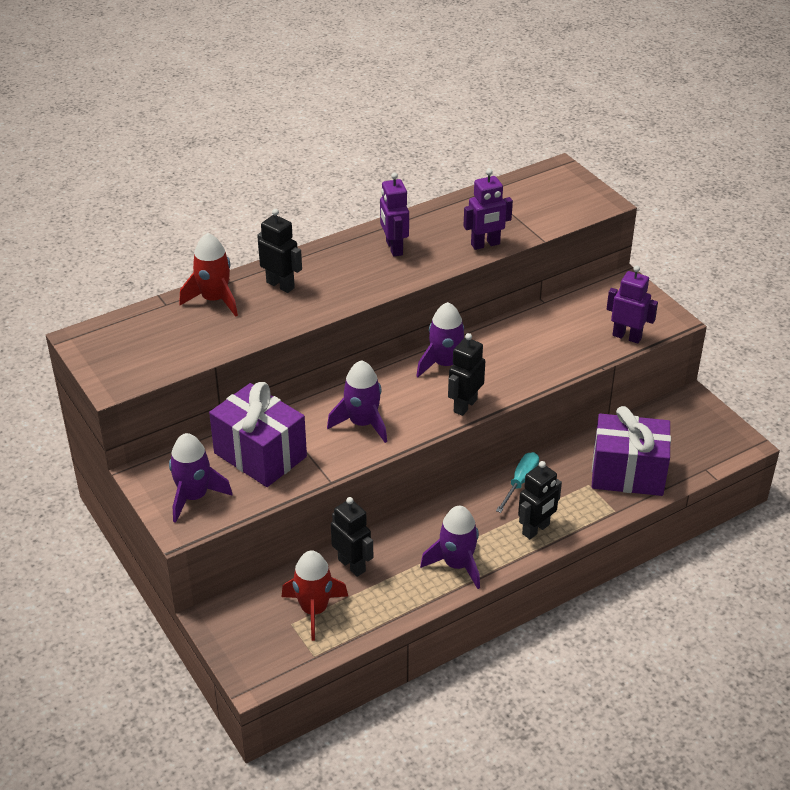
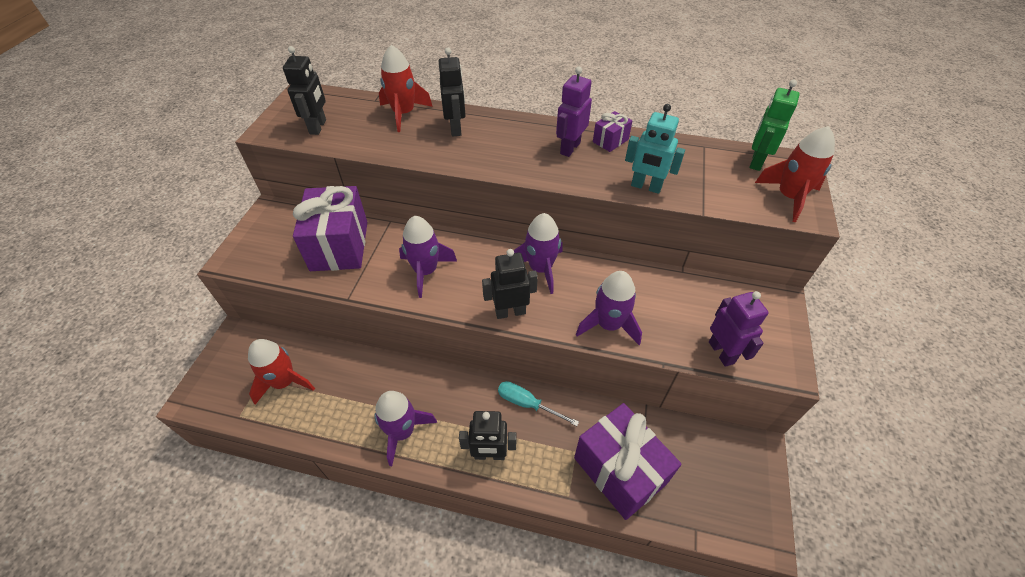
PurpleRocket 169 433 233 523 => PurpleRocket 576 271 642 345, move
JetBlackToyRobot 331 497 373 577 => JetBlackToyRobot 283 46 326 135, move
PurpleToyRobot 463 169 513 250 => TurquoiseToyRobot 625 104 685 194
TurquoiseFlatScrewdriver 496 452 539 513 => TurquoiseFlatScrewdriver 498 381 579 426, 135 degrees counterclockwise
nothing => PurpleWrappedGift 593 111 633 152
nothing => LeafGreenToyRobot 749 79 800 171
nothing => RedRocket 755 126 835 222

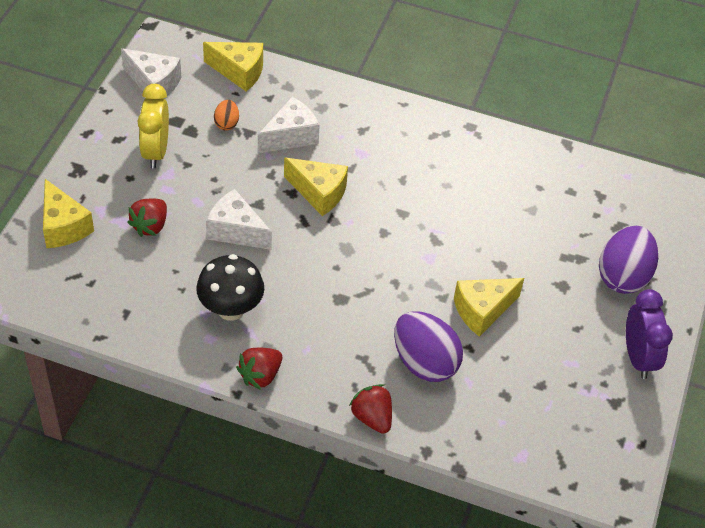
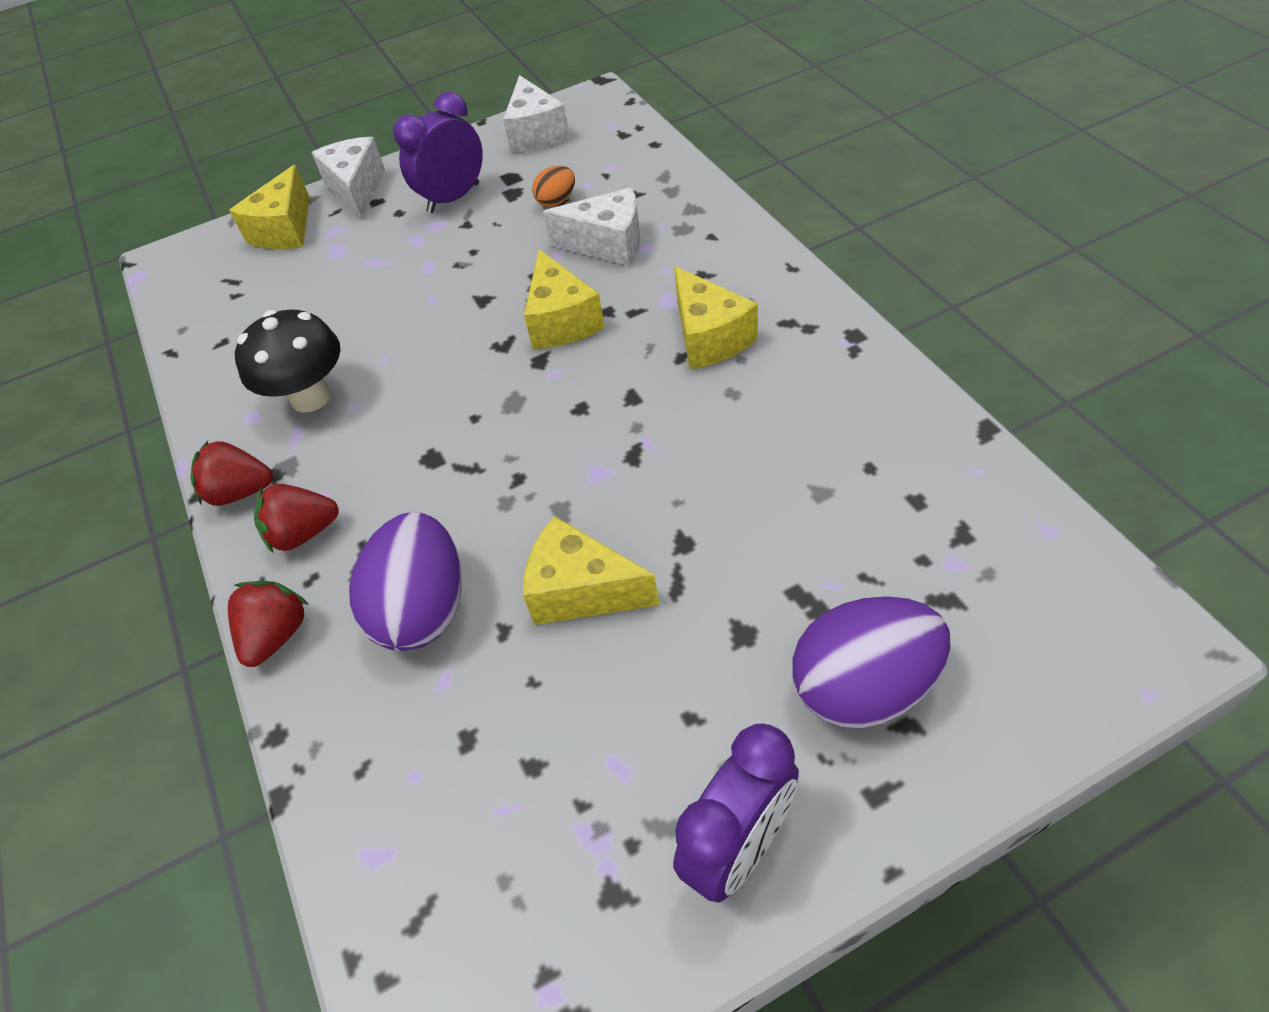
RedStrawberry 127 199 167 237 => RedStrawberry 254 484 339 553, move
YellowBedsideClock 138 84 169 168 => PurpleBedsideClock 393 92 483 213
YellowPieceOfCheese 203 42 263 91 => YellowPieceOfCheese 674 266 758 370, move
SnowWhitePieceOfCheese 206 189 272 250 => SnowWhitePieceOfCheese 311 137 385 219, move

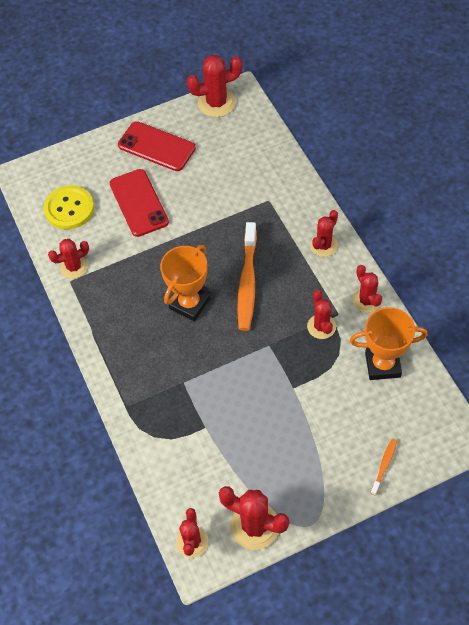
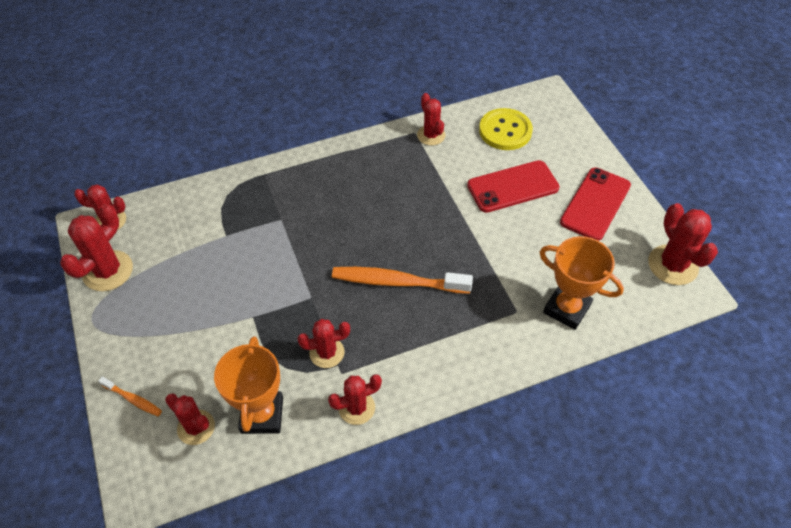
OrangeColouredTrophy 160 245 210 321 => OrangeColouredTrophy 540 236 624 330, move
RedCactus 310 210 338 257 => RedCactus 165 393 215 445, move

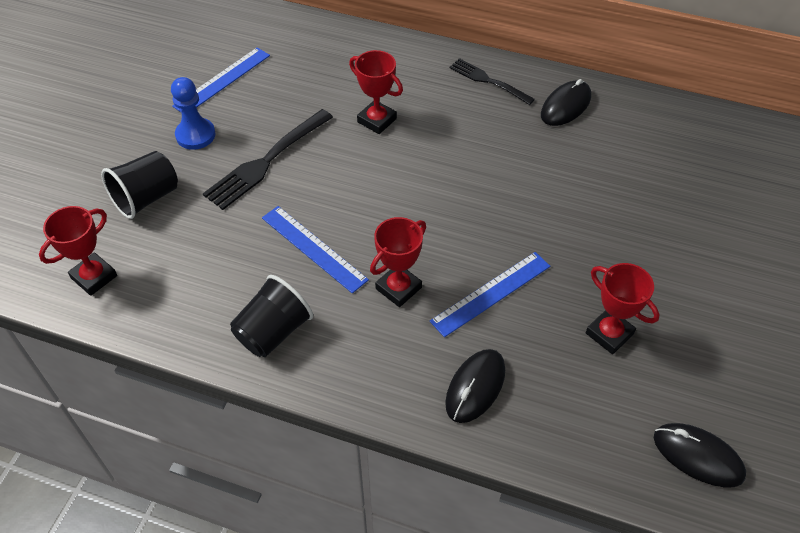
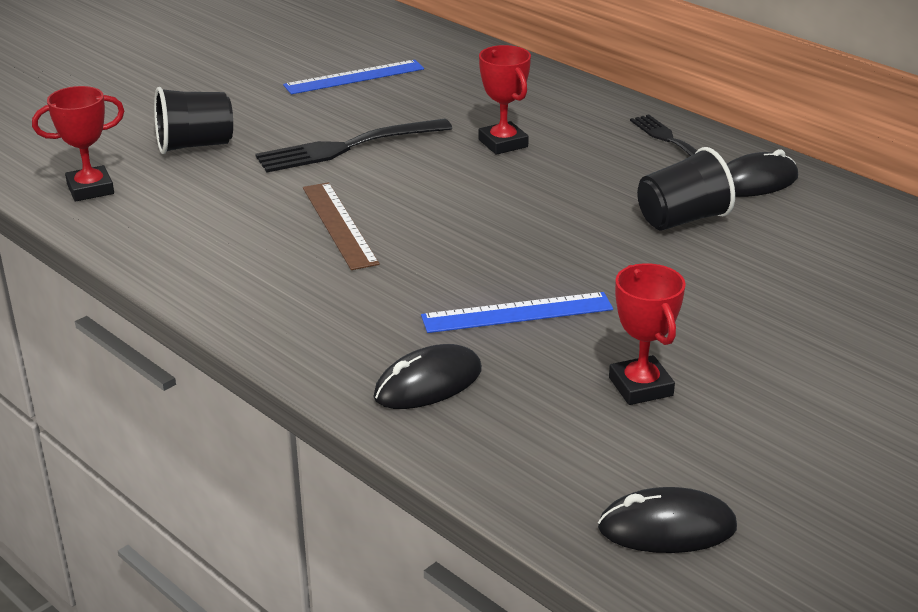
CobaltPawn 171 77 215 150 => nothing
JetBlackTumbler 230 275 313 357 => JetBlackTumbler 637 147 735 231, move
CobaltMeasuringStick 262 206 369 294 => RussetMeasuringStick 303 182 380 270
RedTrophy 370 217 426 307 => nothing
JetBlackMouse 654 423 746 488 => JetBlackMouse 598 487 737 553, 60 degrees counterclockwise

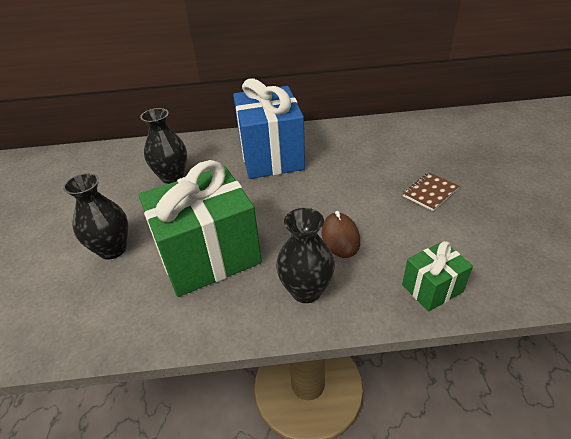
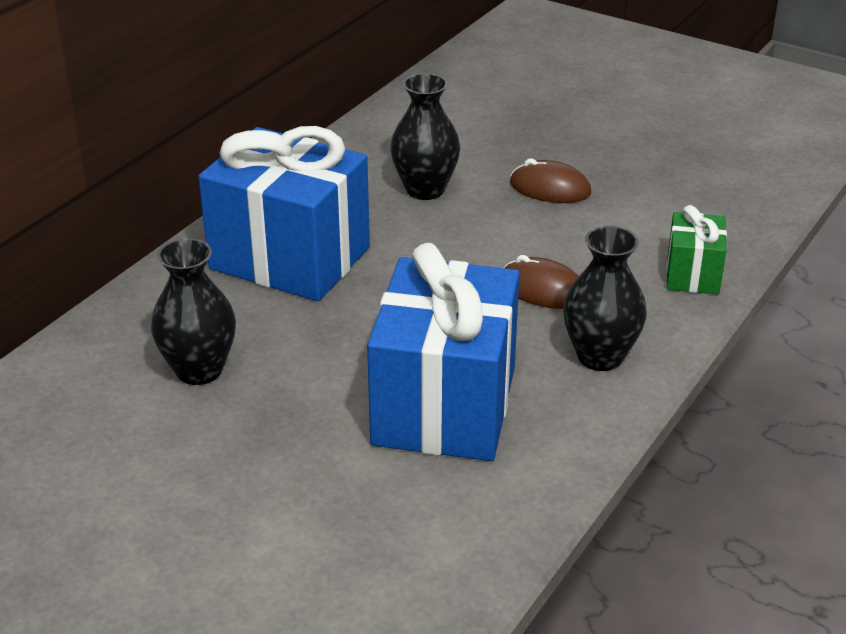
JetBlackVase 63 173 128 260 => JetBlackVase 390 73 460 200, move
LeafGreenWrappedGift 138 160 262 297 => CobaltWrappedGift 367 243 520 461
RussetNotebook 403 172 459 211 => RussetMouse 510 159 591 203

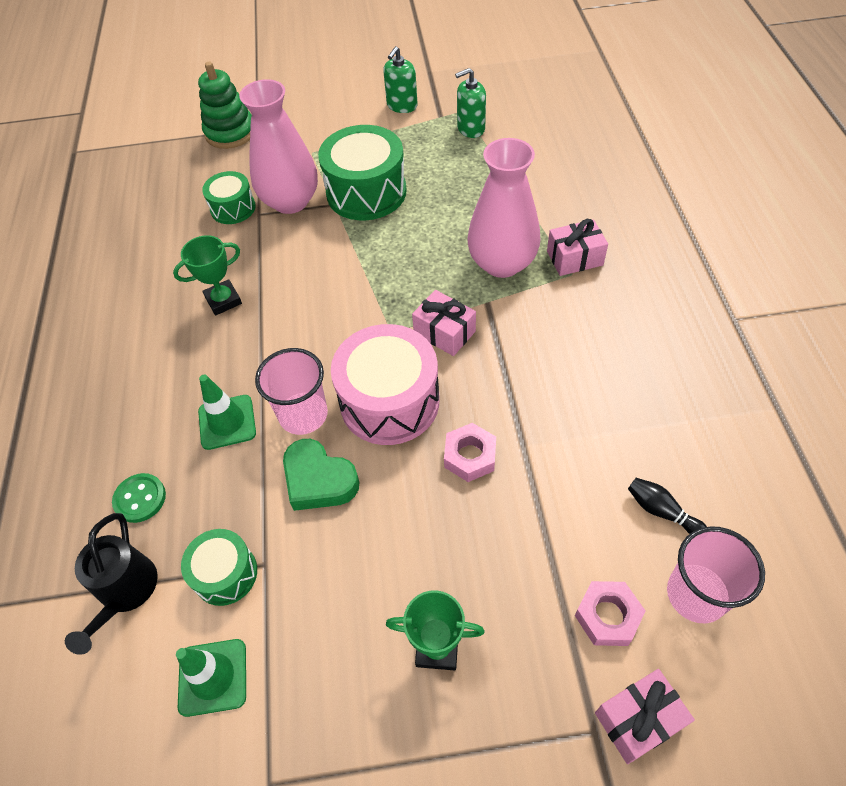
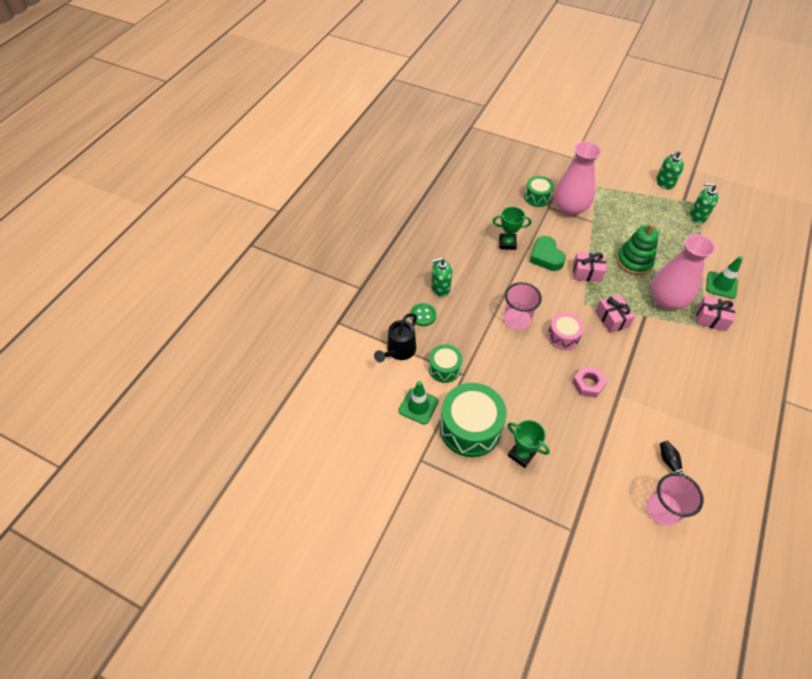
LeafGreenRingStacker 198 62 252 149 => LeafGreenRingStacker 617 223 659 275, move
LeafGreenSafetyCone 198 375 256 450 => LeafGreenSafetyCone 706 256 743 299, move
LeafGreenHeart 283 439 359 511 => LeafGreenHeart 529 236 566 271, move
LeafGreenDrum 318 125 407 220 => LeafGreenDrum 440 383 507 457, move
PinkDrum 331 324 439 445 => PinkDrum 548 313 584 350, x0.56
PinkHexagonNut 575 581 645 646 => nothing
PinkWrappedGift 595 669 695 764 => PinkWrappedGift 573 252 607 282, move
nothing => LeafGreenSoapPump 431 257 452 297

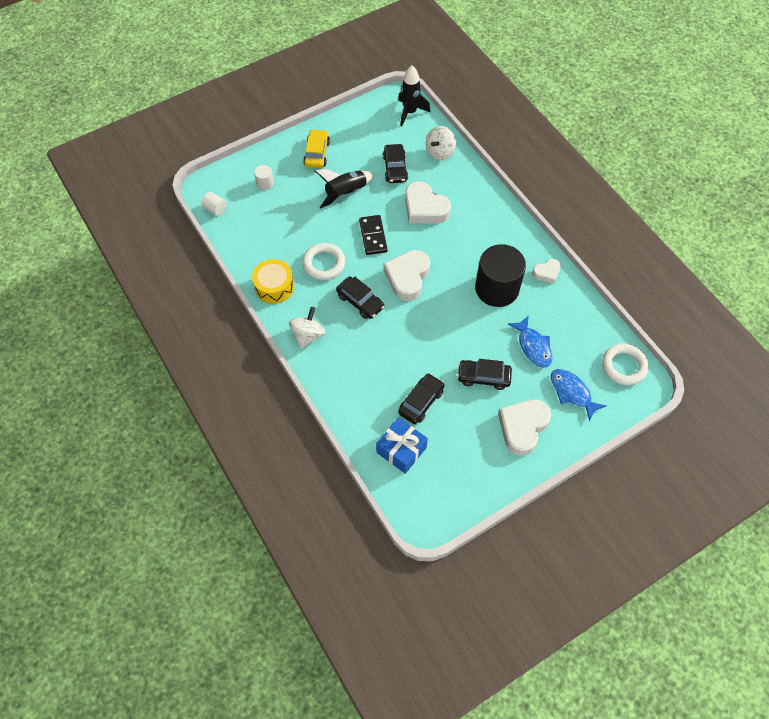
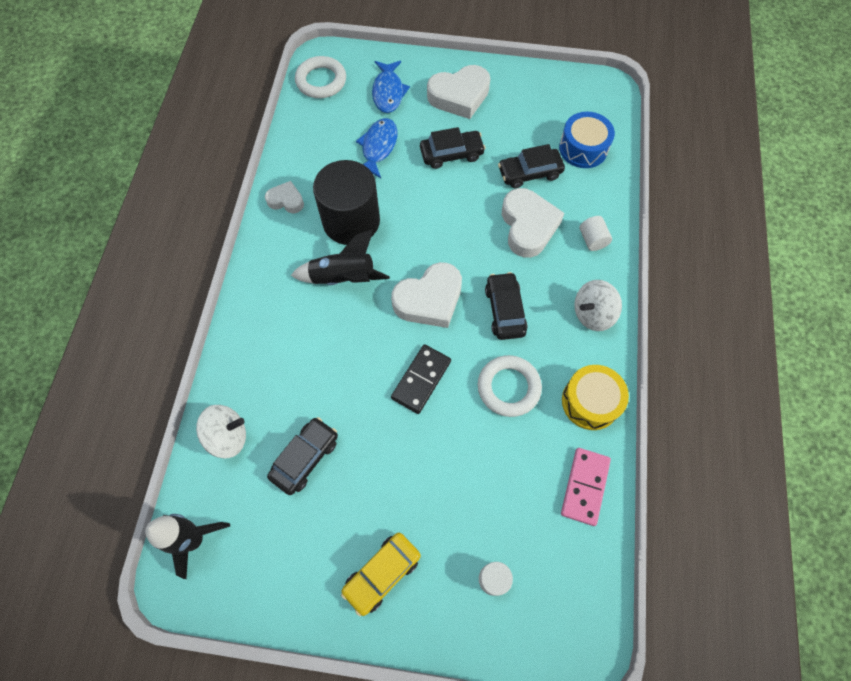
SnowWhiteCylinderShape 201 192 227 216 => SnowWhiteCylinderShape 579 216 612 251, move
JetBlackRocket 315 169 374 208 => JetBlackRocket 290 230 390 285, move
CobaltWrappedGift 376 417 428 474 => CobaltDrum 559 112 615 168
SnowWhiteHeart 405 181 451 224 => SnowWhiteHeart 502 188 565 258, move
JetBlackAutomobile 457 359 512 390 => JetBlackAutomobile 420 127 486 169, 60 degrees counterclockwise
nothing => PinkDomino 561 448 611 526

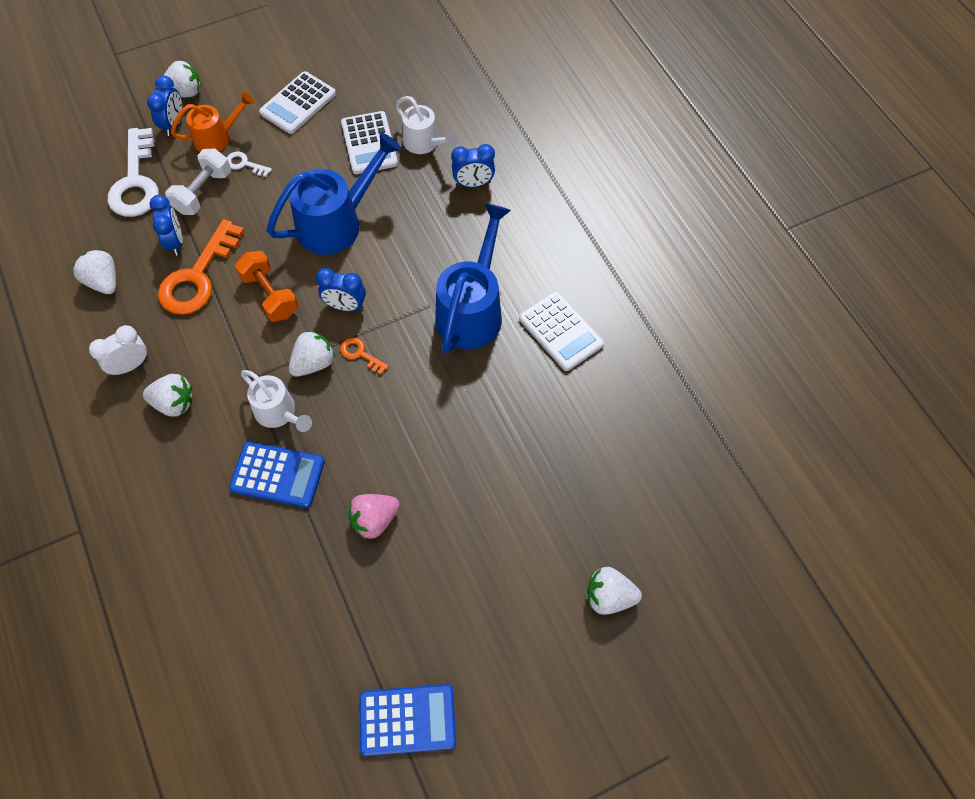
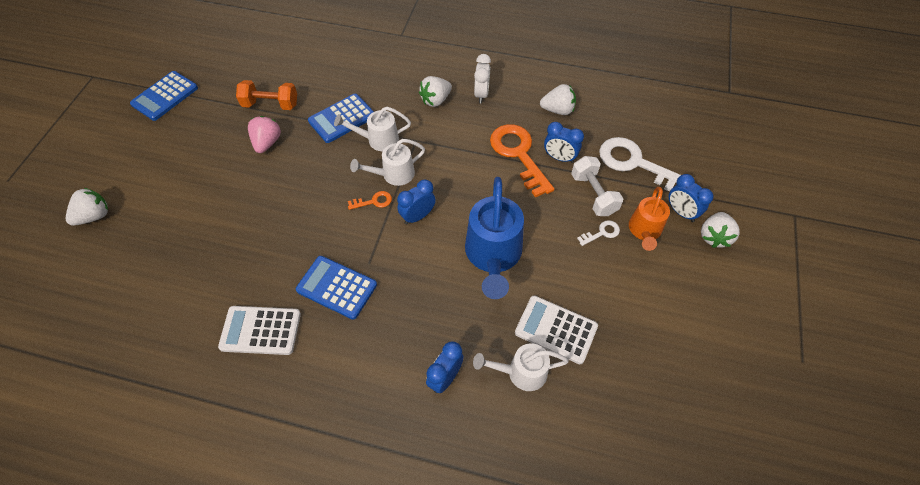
OrangeColouredFreeWeight 235 251 298 322 => OrangeColouredFreeWeight 236 80 297 110, move
SnowWhiteAddingMachine 259 71 336 134 => nothing
SnowWhiteStrawberry 289 330 335 377 => SnowWhiteWateringCan 350 139 425 186
CobaltWateringCan 435 203 511 354 => CobaltAddingMachine 296 256 377 320

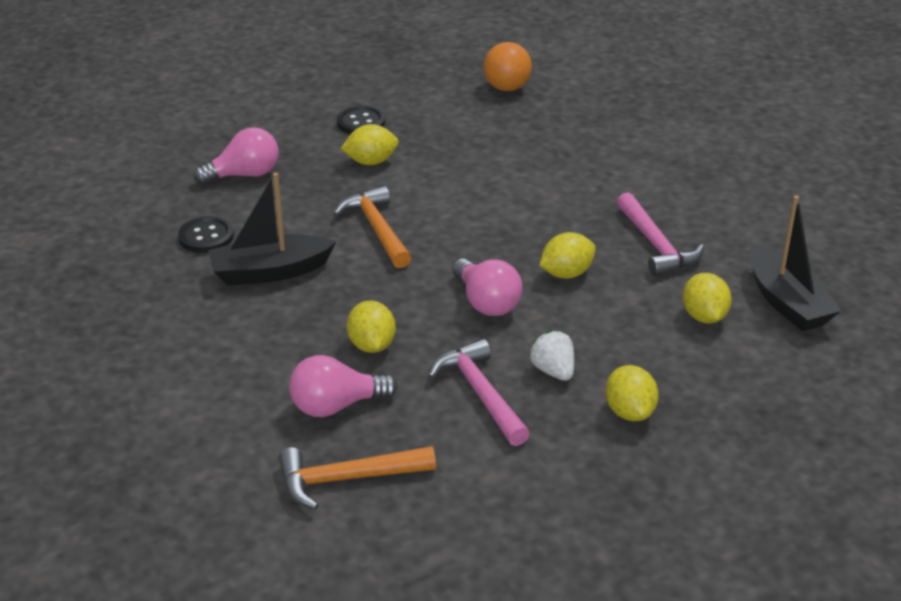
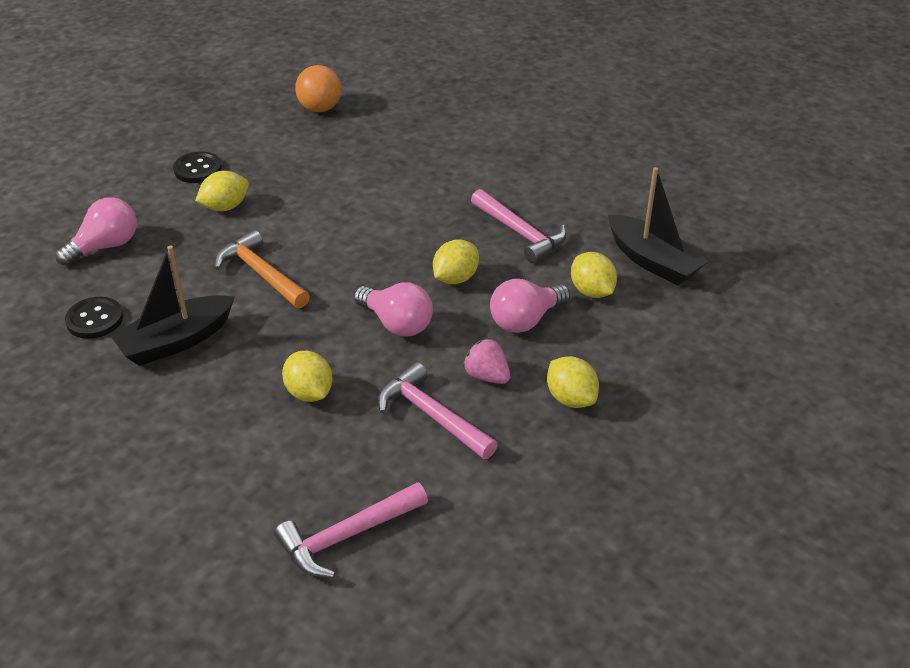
OrangeColouredHammer 278 446 436 510 => PinkHammer 274 482 428 578
PinkLightBulb 289 355 398 417 => PinkLightBulb 490 279 570 333, move
SnowWhiteStrawberry 529 330 574 381 => PinkStrawberry 463 338 510 384

